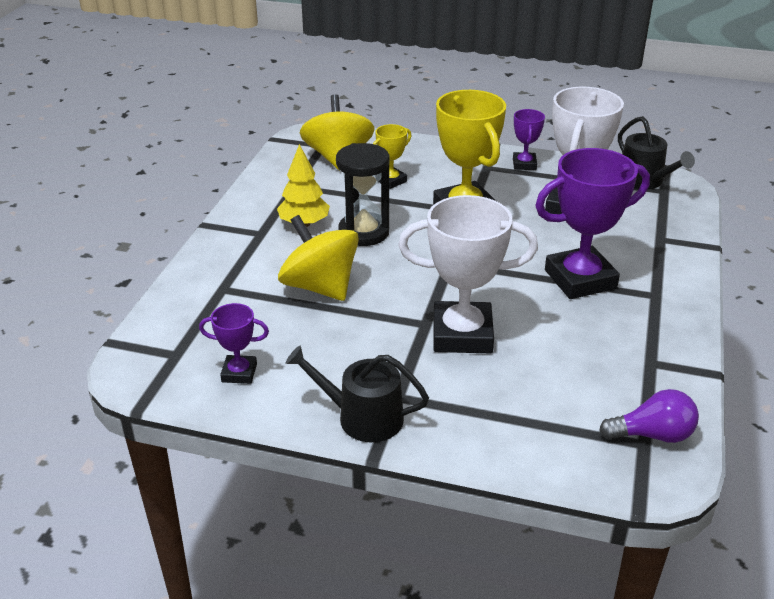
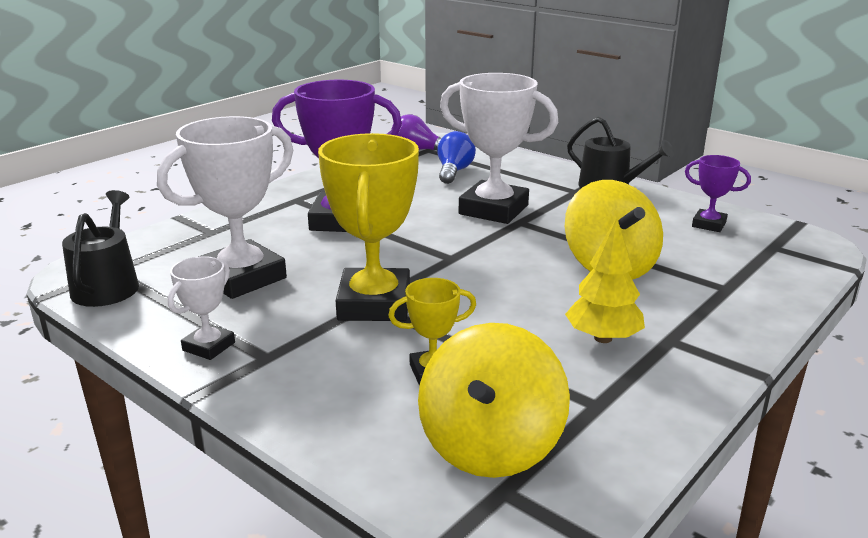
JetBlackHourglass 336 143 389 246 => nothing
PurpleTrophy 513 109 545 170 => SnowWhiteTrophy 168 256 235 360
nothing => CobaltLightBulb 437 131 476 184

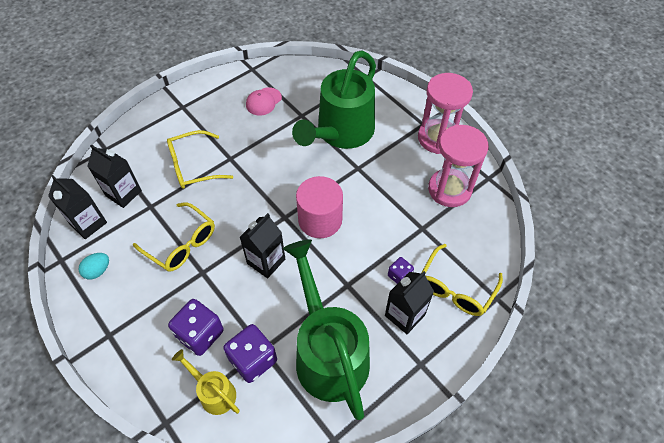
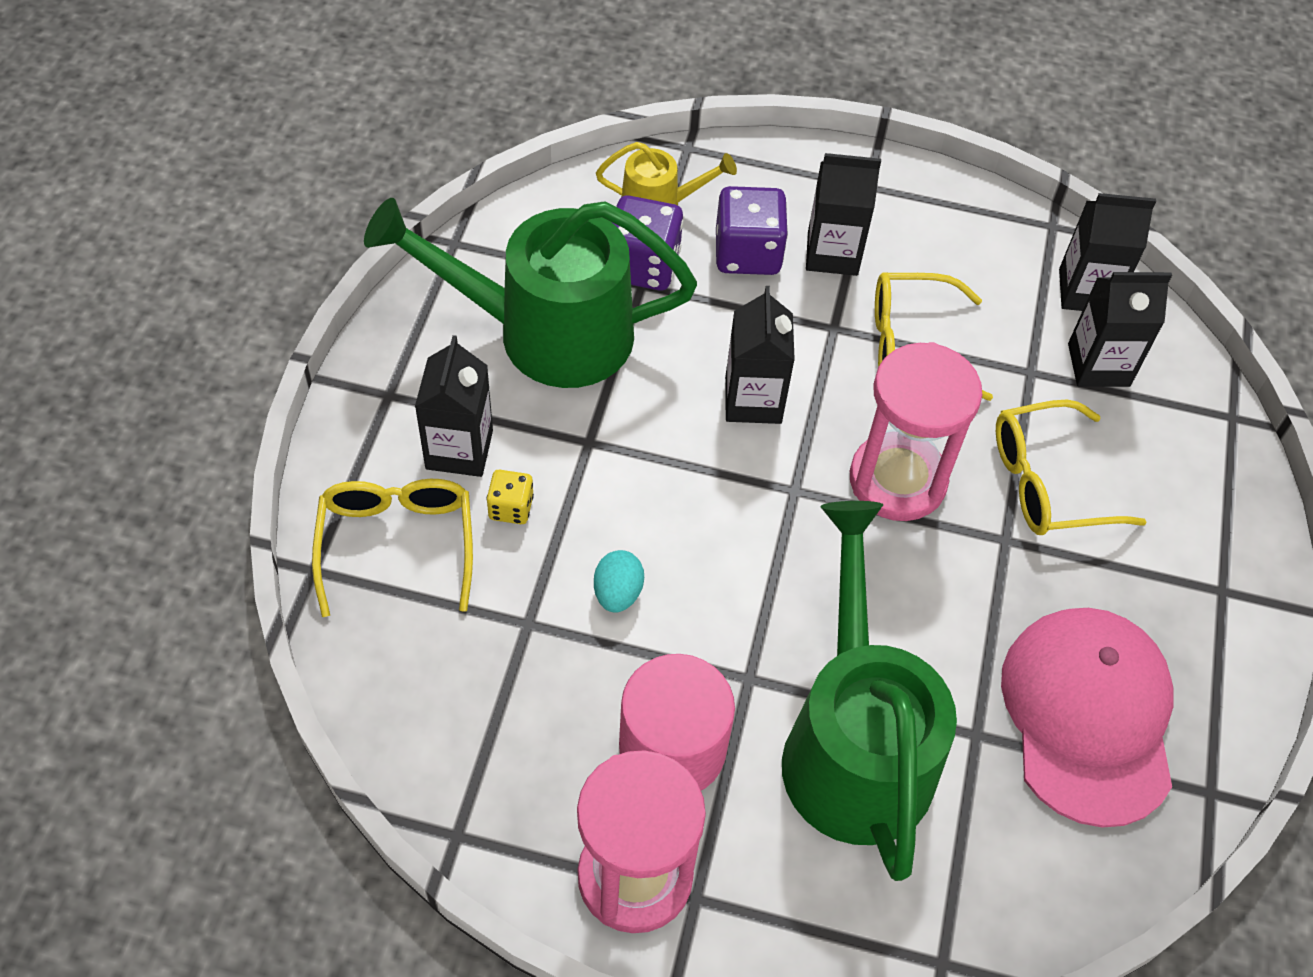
TurquoiseToyEgg 78 253 109 280 => TurquoiseToyEgg 594 550 644 613, move
YellowSpectacles 167 130 233 189 => YellowSpectacles 996 400 1146 535, 135 degrees counterclockwise
PinkCap 246 87 282 115 => PinkCap 1001 608 1174 828, x2.12
LeafGreenWateringCan 283 239 370 420 => LeafGreenWateringCan 364 198 697 388, 150 degrees clockwise
PinkCylinderShape 296 176 343 238 => PinkCylinderShape 619 654 735 791, move
PurpleGameDie 388 257 414 284 => YellowGameDie 487 470 534 524
PinkHourglass 428 125 489 207 => PinkHourglass 850 342 982 521, move
nothing => JetBlackCarton 806 153 881 276

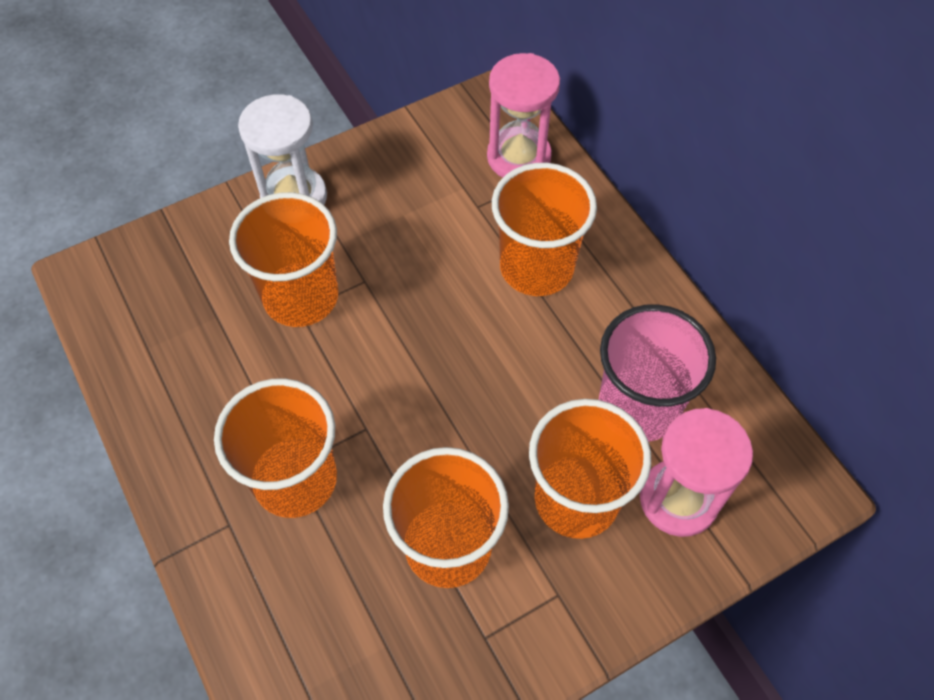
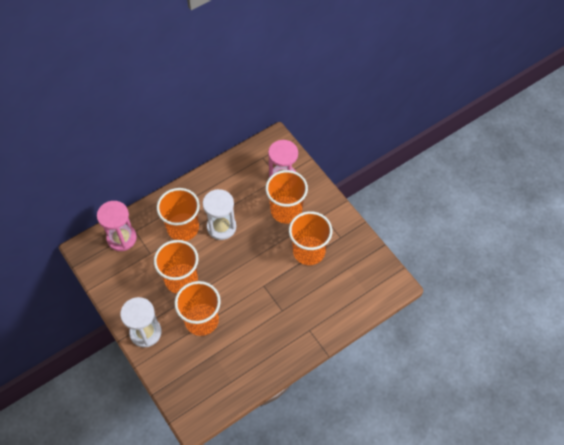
OrangeColouredTumbler 214 378 337 518 => OrangeColouredTumbler 154 240 199 294, move
PinkTumbler 599 304 716 442 => nothing
nothing => SnowWhiteHourglass 203 189 236 240

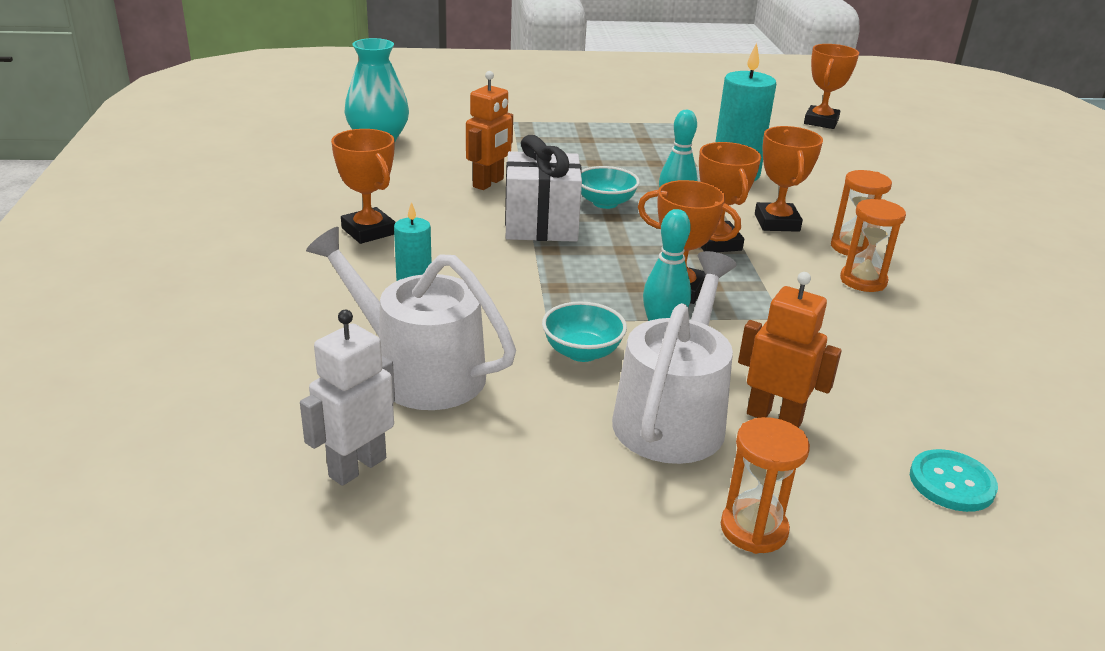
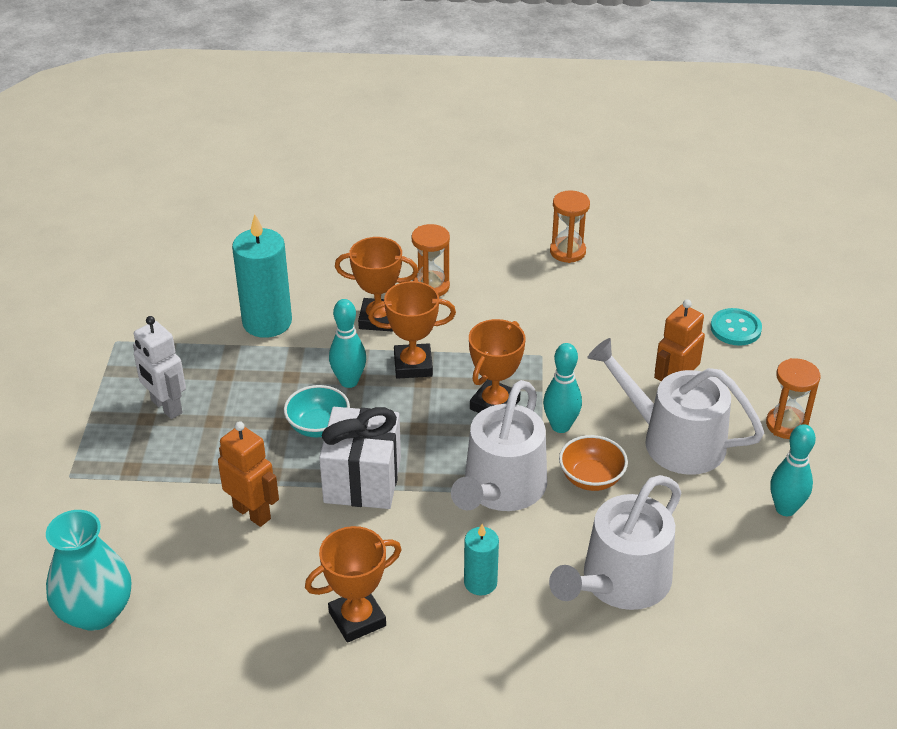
SnowWhiteToyRobot 300 310 395 486 => SnowWhiteToyRobot 133 316 186 419, move
TurquoiseDeepDish 542 302 627 362 => OrangeColouredDeepDish 559 435 628 491
OrangeColouredTrophy 804 44 859 129 => nothing
OrangeColouredHourglass 840 199 906 292 => OrangeColouredHourglass 550 190 590 263, move
nothing => SnowWhiteWateringCan 451 380 547 511
nothing => TurquoiseBowlingPin 770 424 816 516

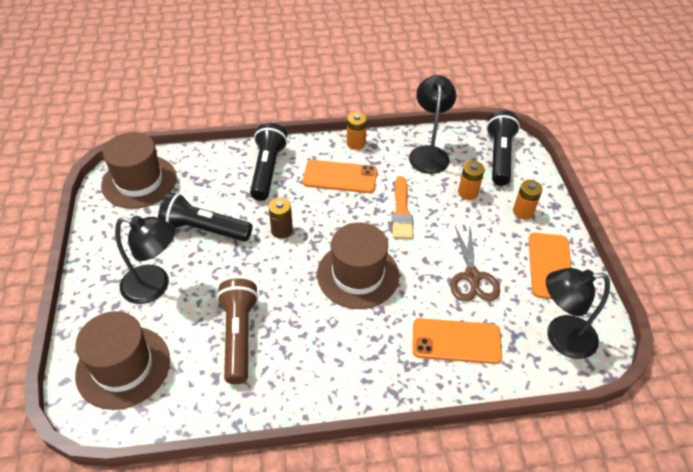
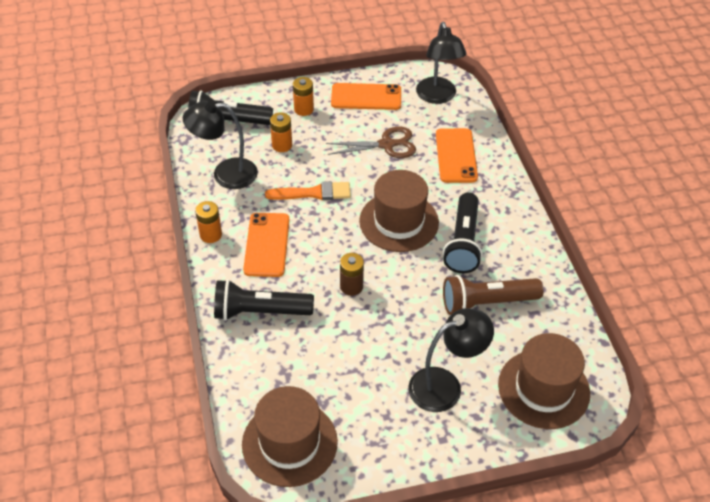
JetBlackDeskLamp 115 216 175 304 => JetBlackDeskLamp 408 308 494 412, 60 degrees clockwise
JetBlackPocketTorch 158 192 252 242 => JetBlackPocketTorch 443 192 482 273, move

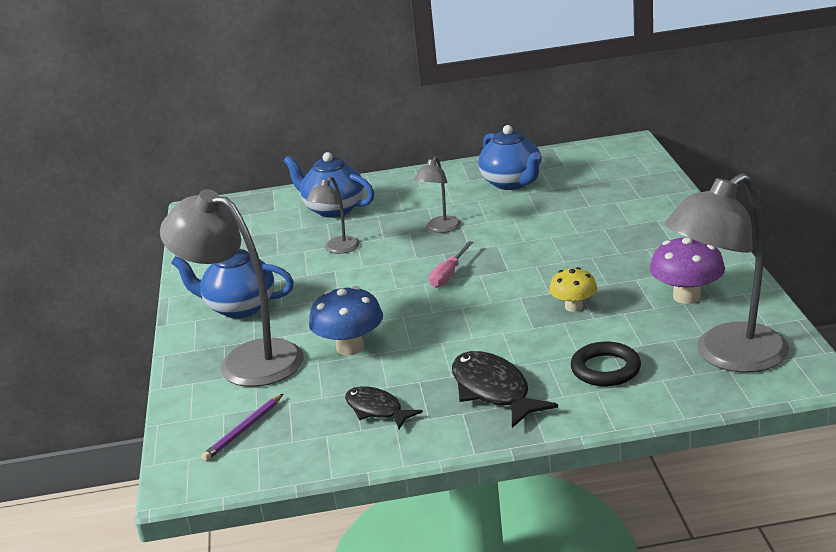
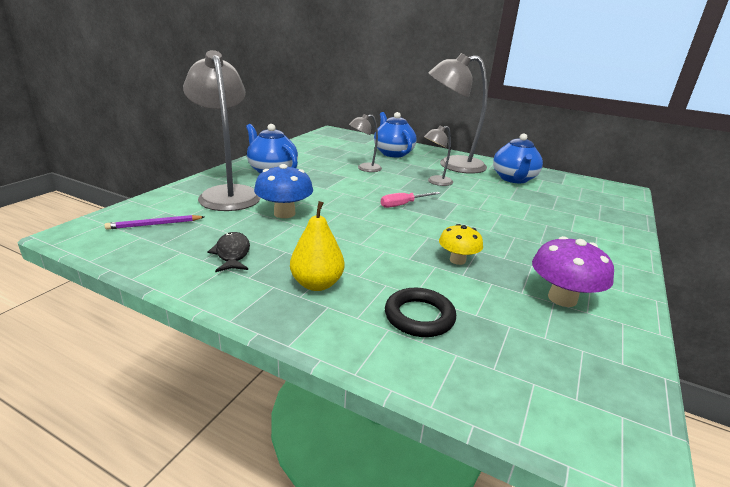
JetBlackFish 452 351 558 428 => YellowPearFruit 290 201 344 291
AshGreyDeskLamp 665 173 789 373 => AshGreyDeskLamp 429 53 488 174, move

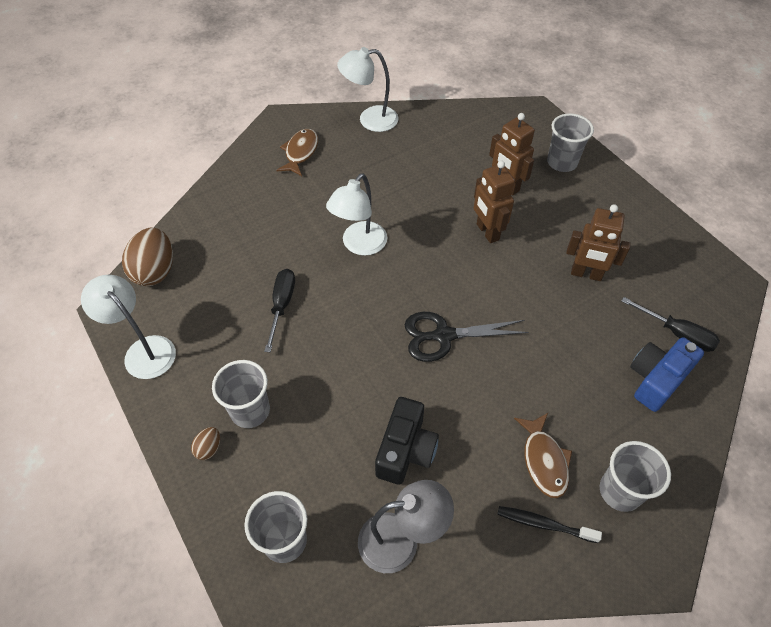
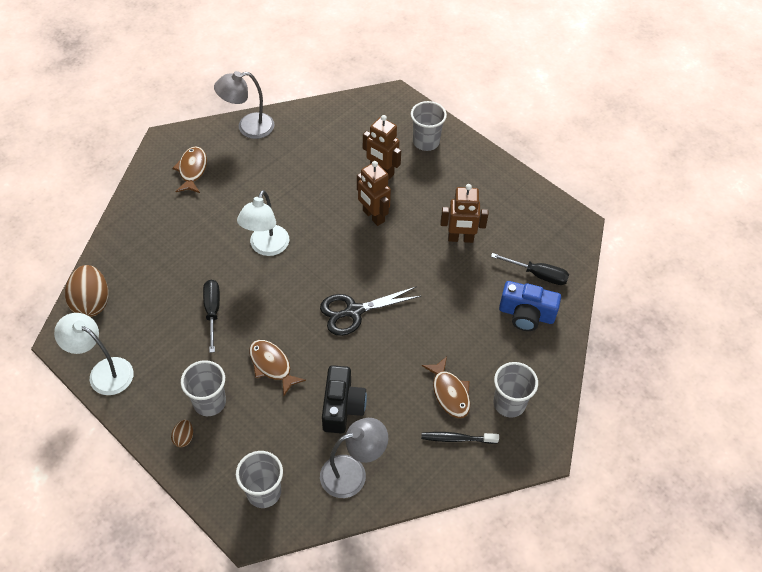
SnowWhiteDeskLamp 337 47 398 132 => AshGreyDeskLamp 214 71 274 139
CobaltCompactCamera 630 337 704 412 => CobaltCompactCamera 499 281 561 331, 105 degrees counterclockwise
nothing => RussetFish 249 340 306 396

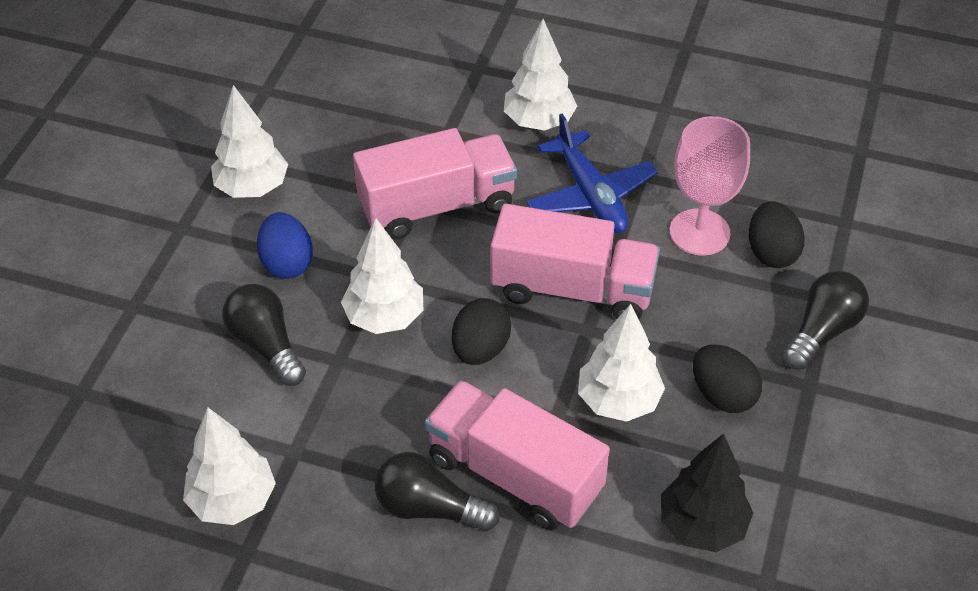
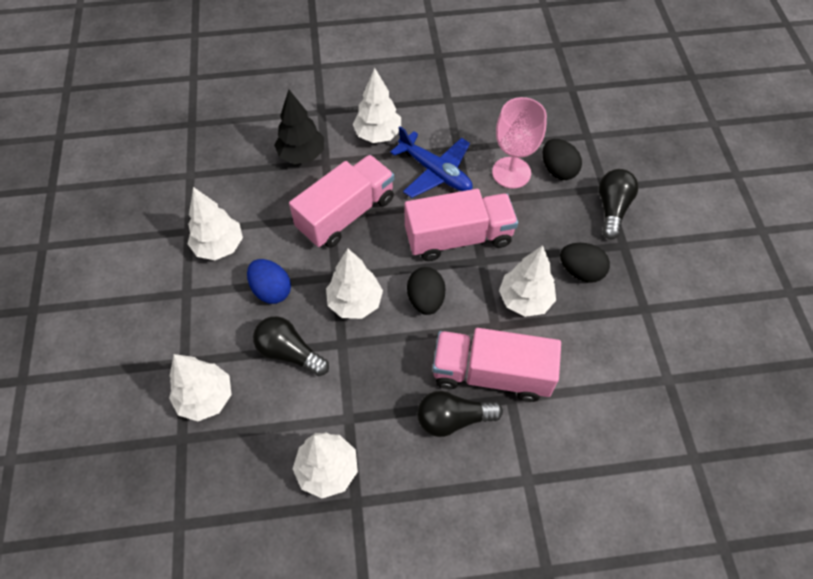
JetBlackToyTree 661 434 753 552 => JetBlackToyTree 274 90 324 164, move
nothing => SnowWhiteToyTree 169 354 232 421

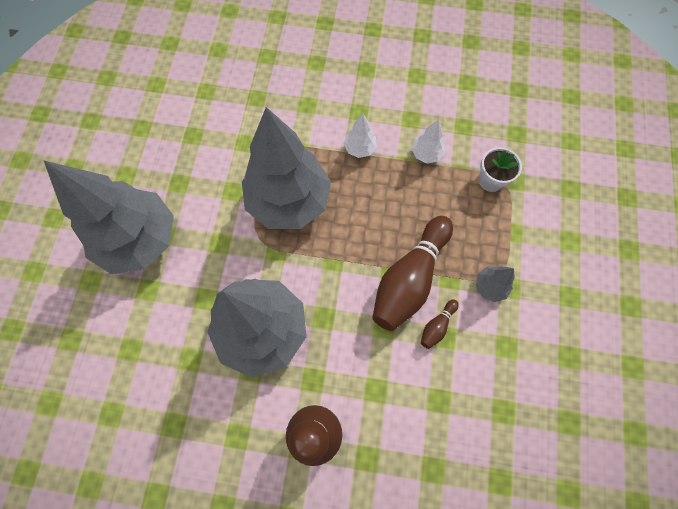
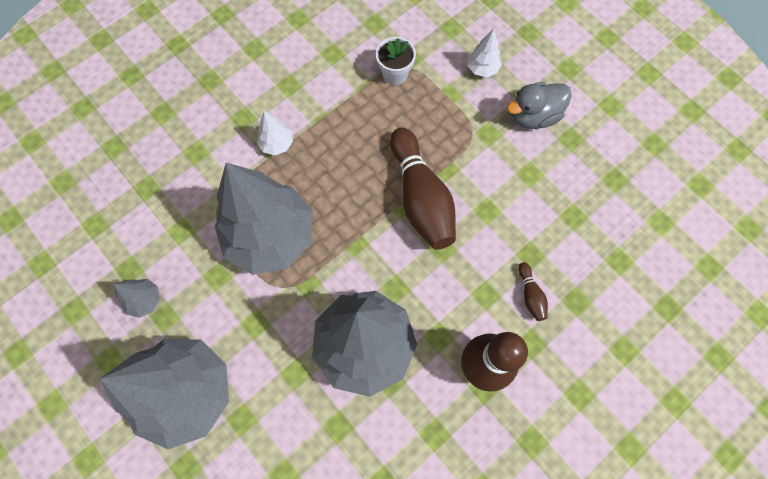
SnowWhiteToyTree 412 119 445 163 => SnowWhiteToyTree 467 29 502 77, move
RussetBowlingPin 421 299 459 349 => RussetBowlingPin 518 262 548 321, move
AshGreyToyTree 476 266 515 302 => AshGreyToyTree 113 279 160 318, move
nothing => AshGreyDuck 507 82 572 129

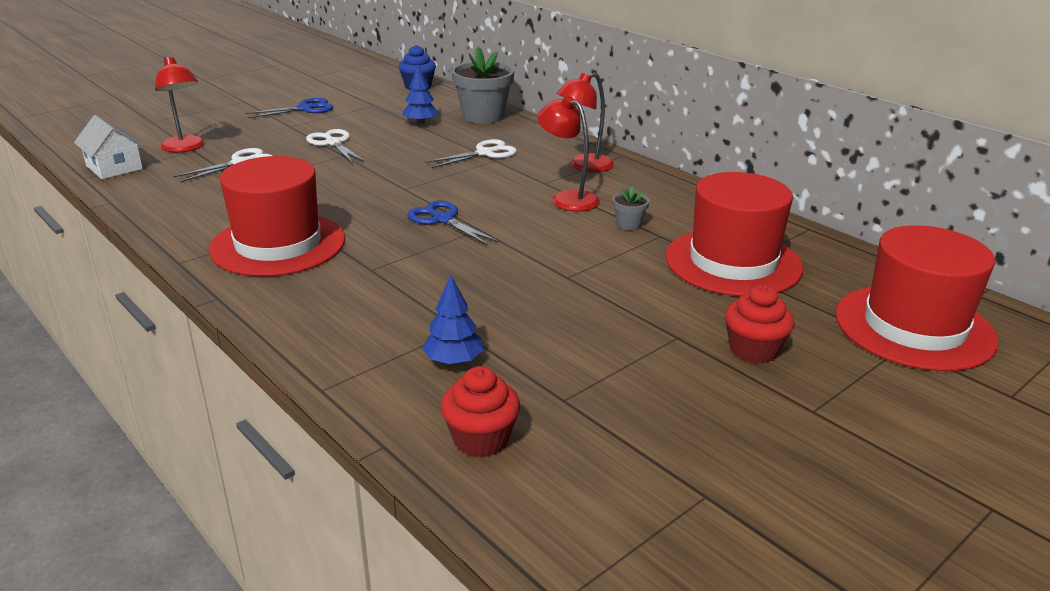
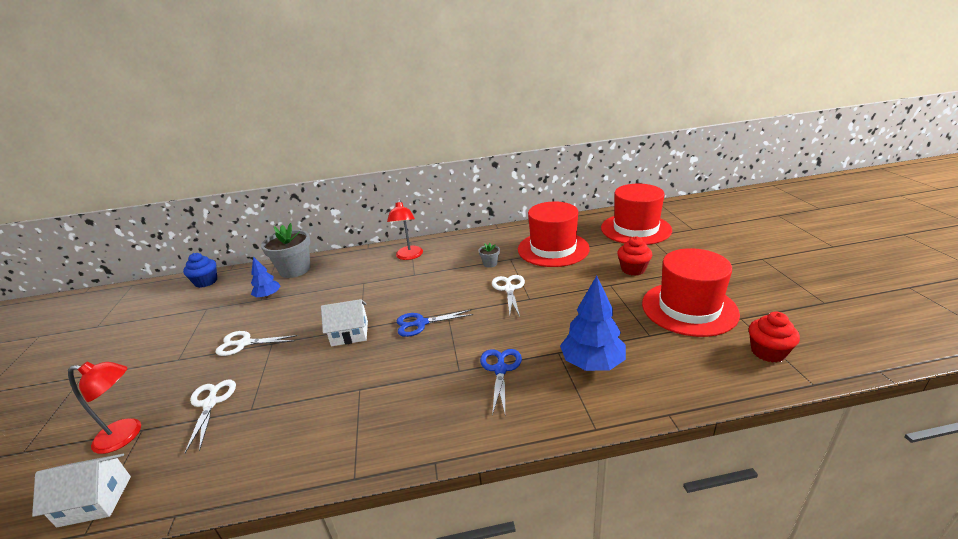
RedTallHat 209 156 345 276 => RedTallHat 642 248 740 337, move
CobaltPairOfScissors 245 98 333 119 => CobaltPairOfScissors 480 349 522 416, move
CobaltToyTree 422 275 484 365 => CobaltToyTree 560 276 626 371, x1.68
SnowWhitePairOfScissors 425 139 517 168 => SnowWhitePairOfScissors 492 275 525 316, move
RedCupcake 441 366 520 458 => RedCupcake 749 312 800 363, move
RedDeskLamp 537 96 600 211 => nothing
nothing => SnowWhiteCottage 321 299 368 346

